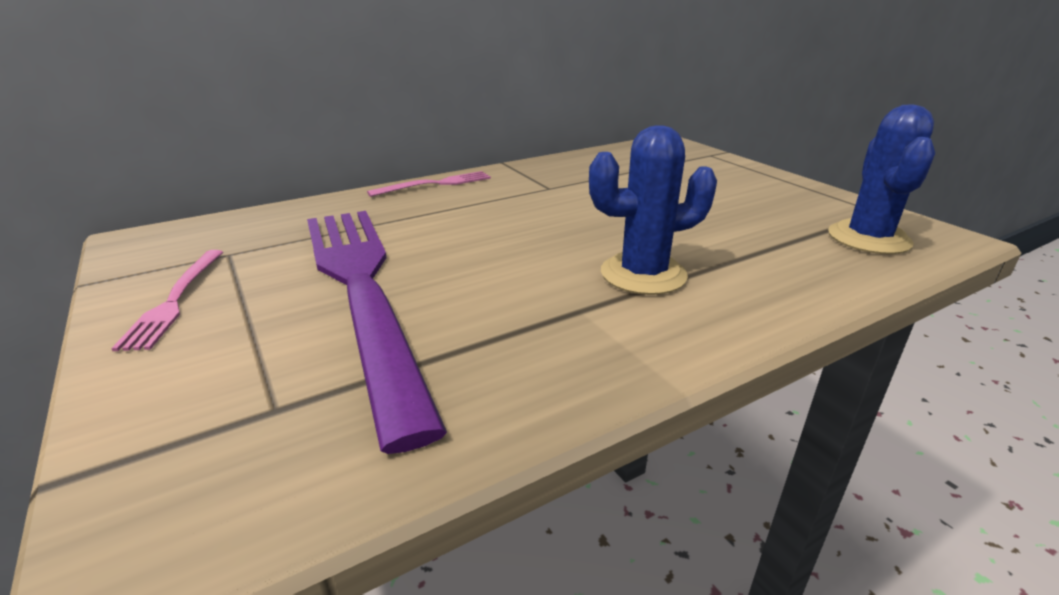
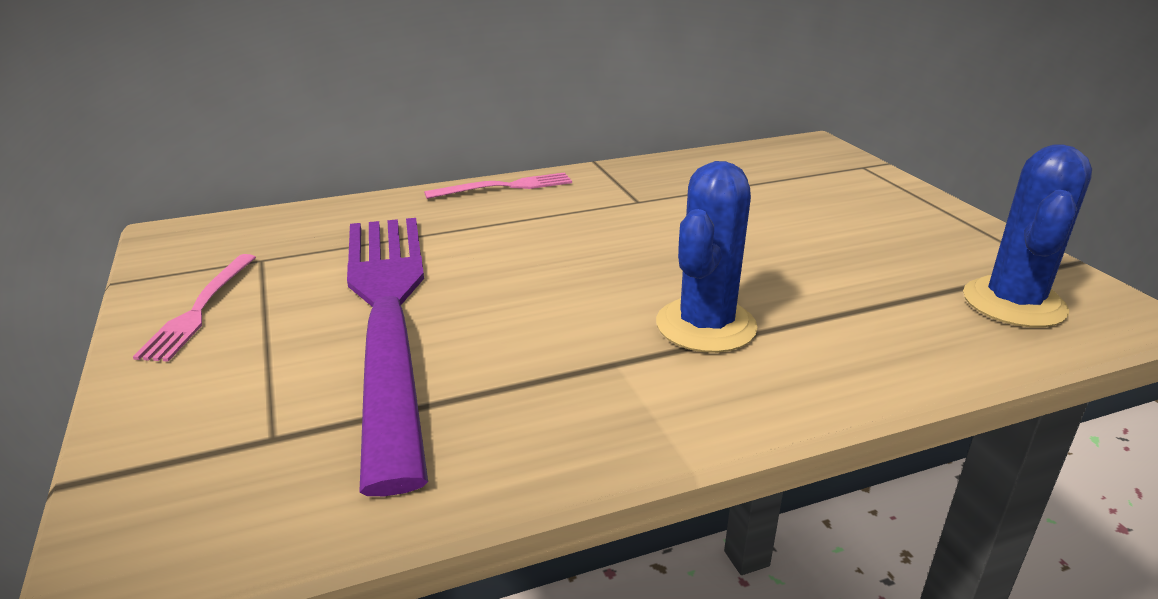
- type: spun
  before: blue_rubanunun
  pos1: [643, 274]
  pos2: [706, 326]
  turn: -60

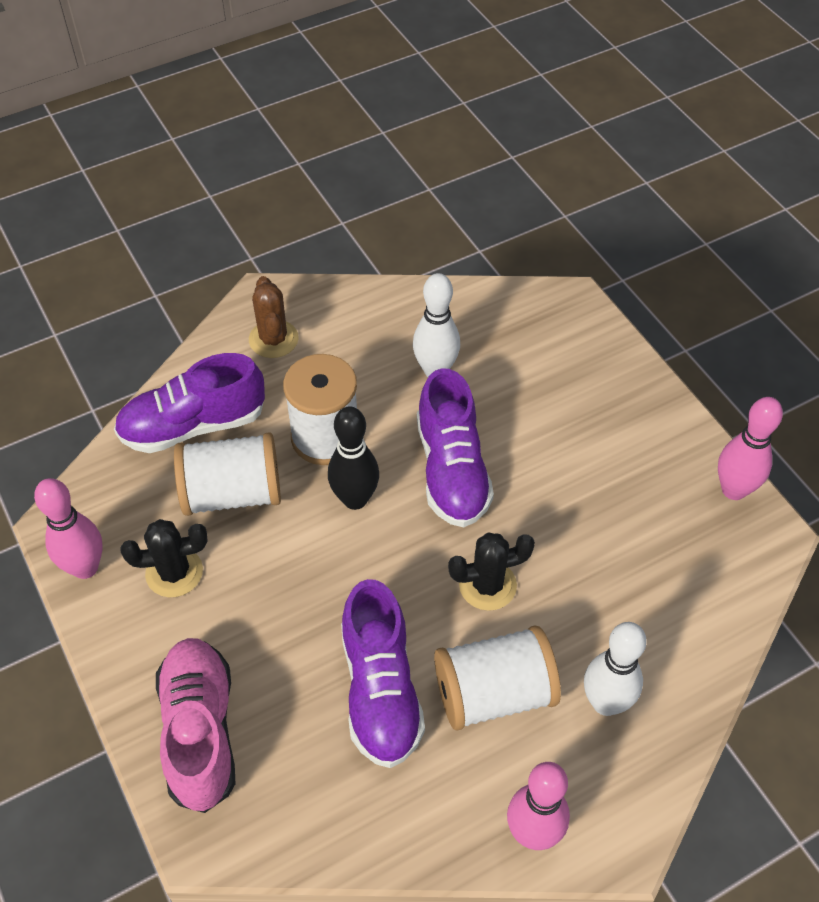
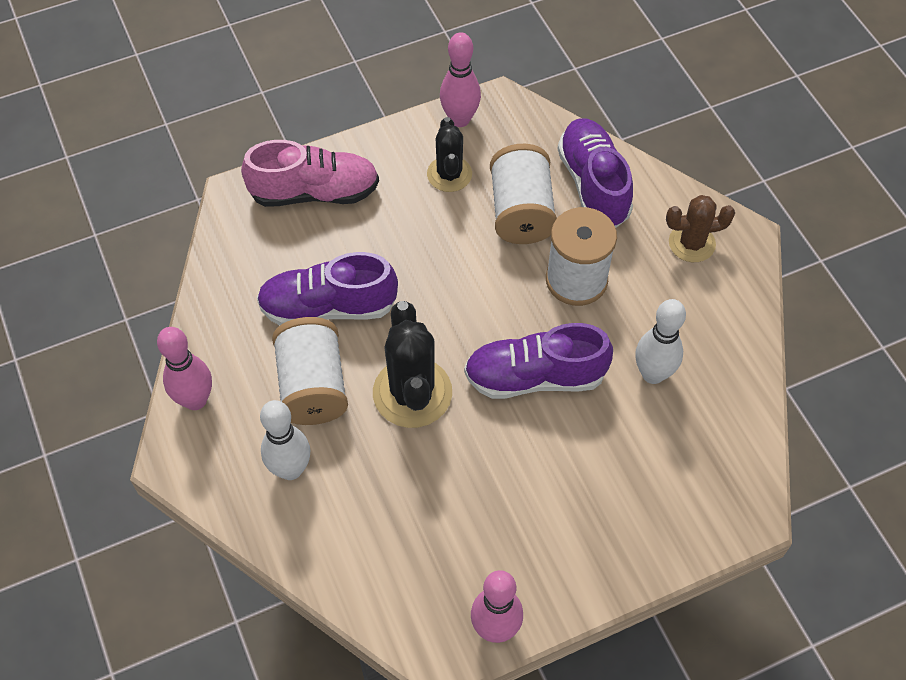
- type: missing
  before: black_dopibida
  pos1: [355, 499]
- type: size
  before: black_rubanunun
  pos1: [487, 585]
  pos2: [412, 393]
  scale: 1.58

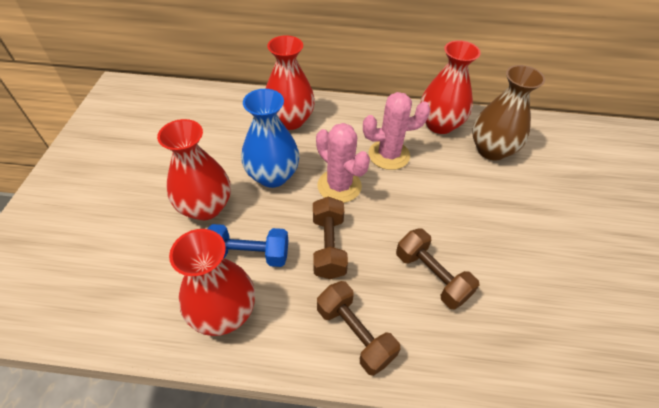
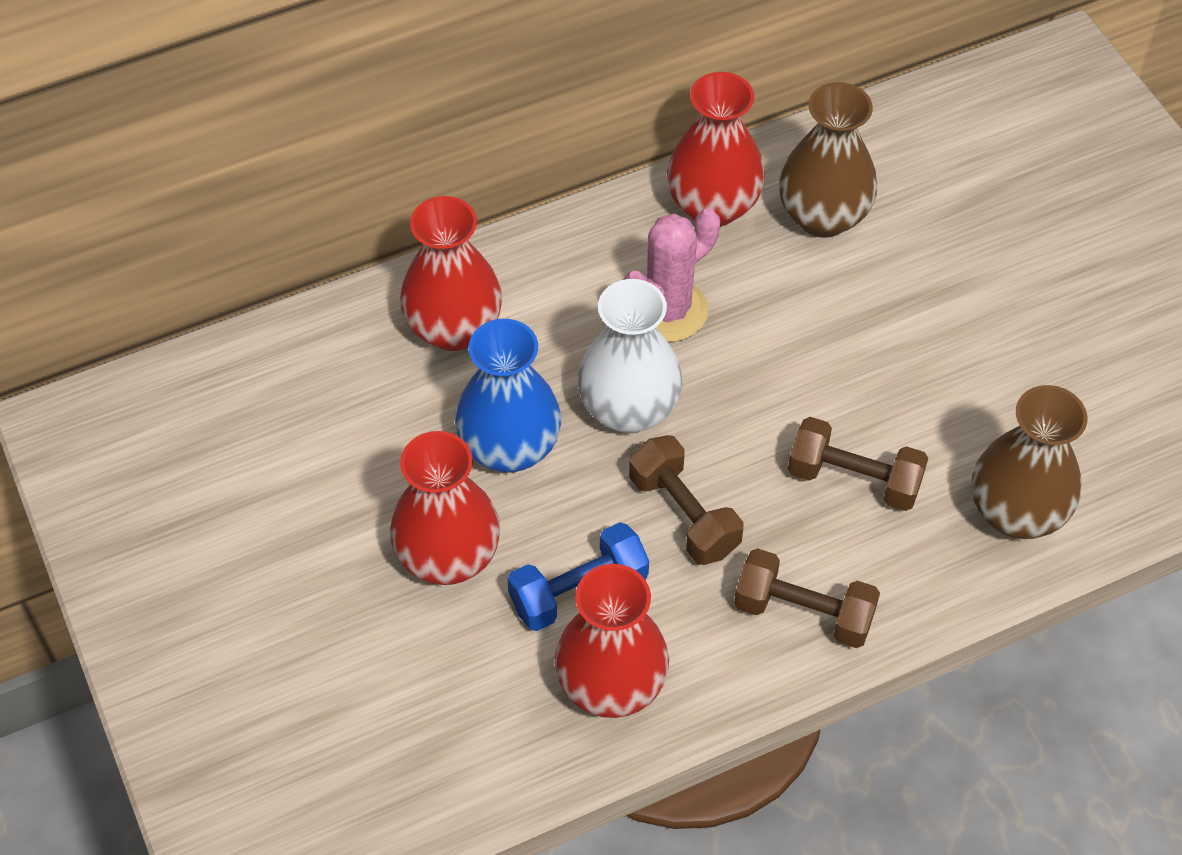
- type: appeared
  after: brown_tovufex
  pos2: [1016, 512]
- type: exchanged
  before: pink_rubanunun
  after: white_tovufex
  pos1: [339, 186]
  pos2: [629, 409]

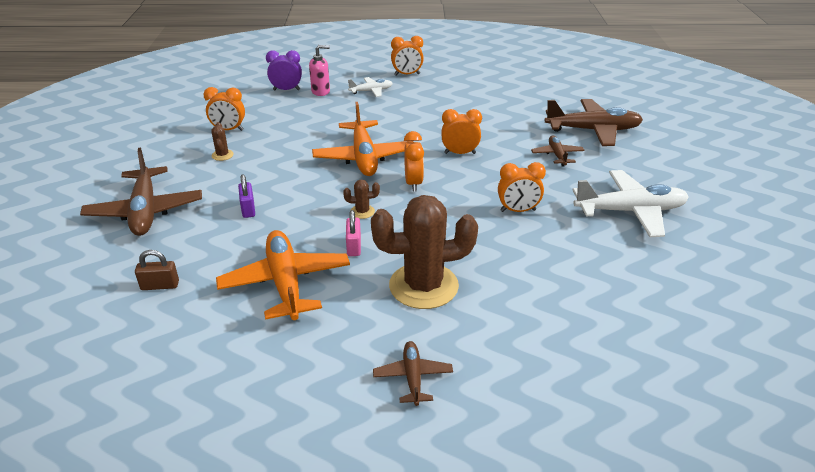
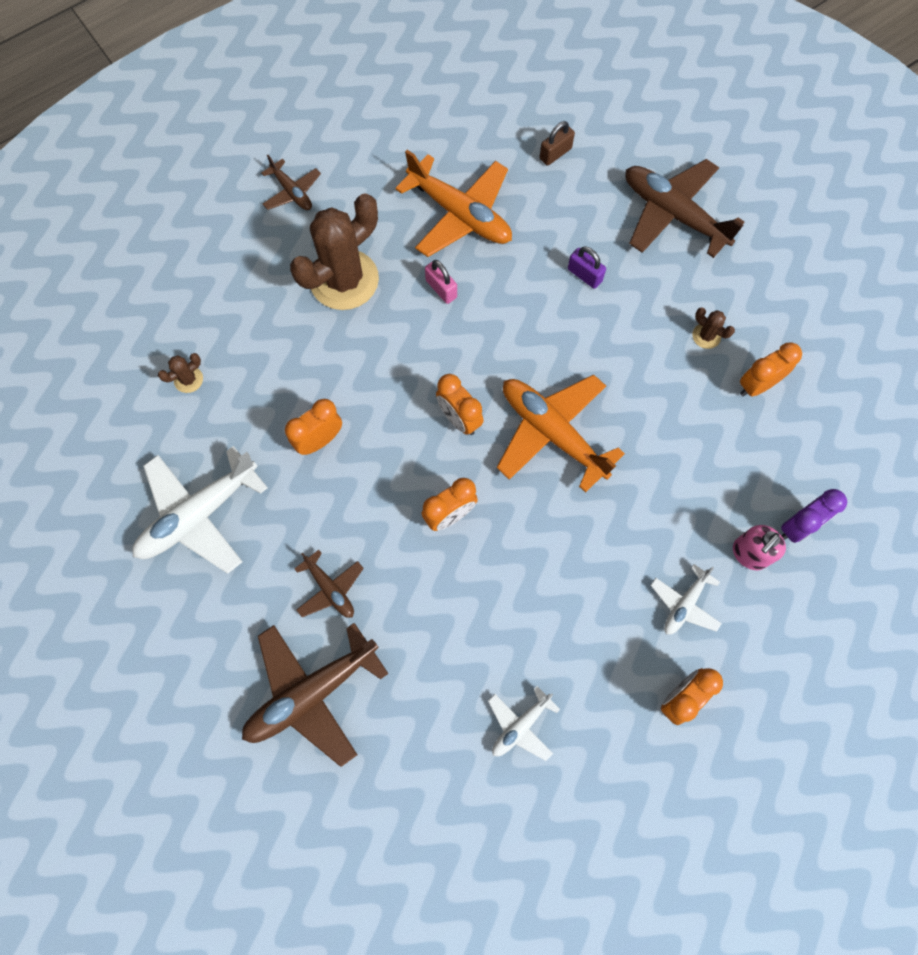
- type: appeared
  after: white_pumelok
  pos2: [520, 726]
- type: relocated
  before: brown_rubanunun
  pos1: [362, 212]
  pos2: [188, 379]

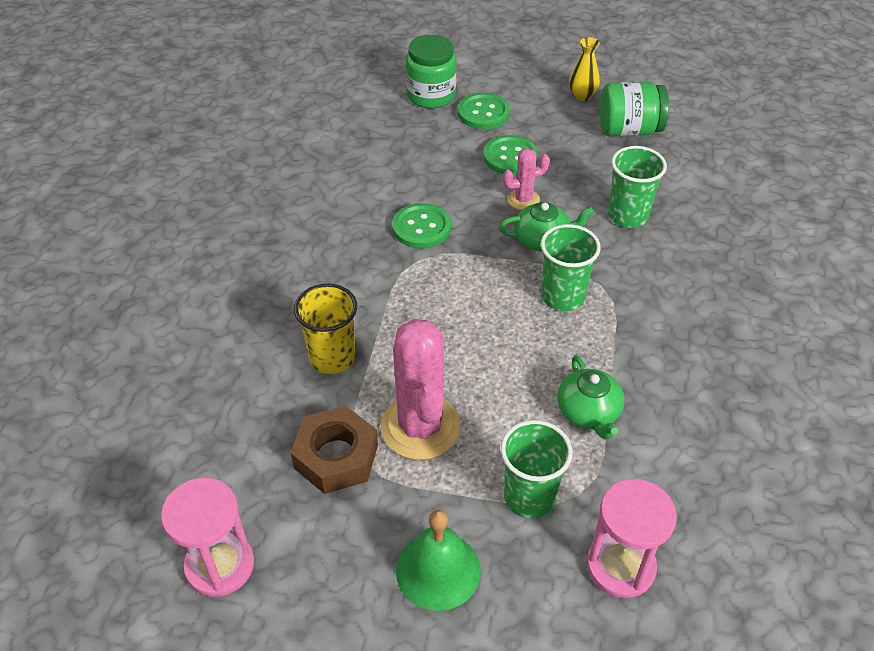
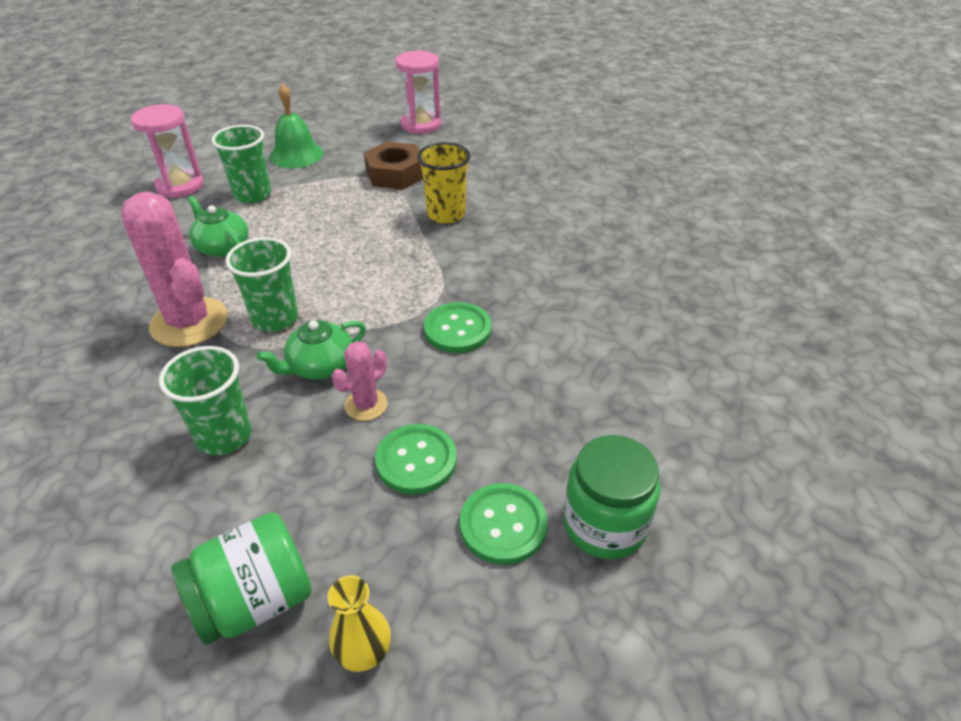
- type: relocated
  before: pink_rubanunun
  pos1: [420, 427]
  pos2: [189, 322]

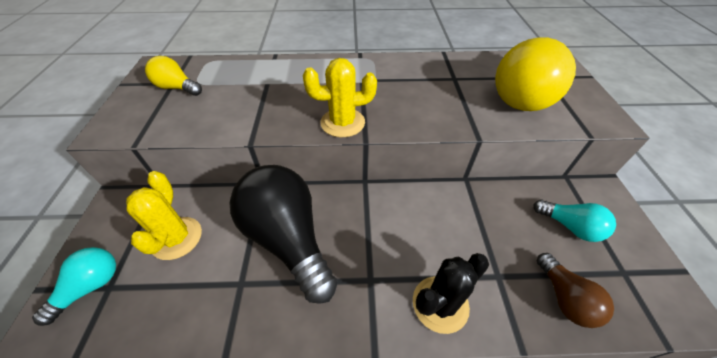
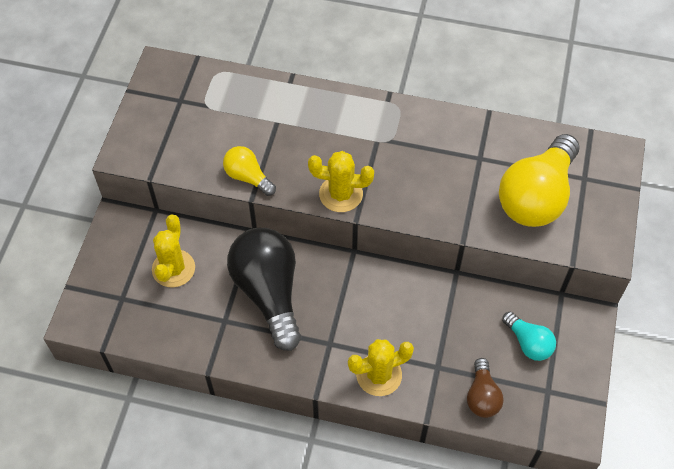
- type: missing
  before: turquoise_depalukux
  pos1: [91, 287]
- type: relocated
  before: yellow_depalukux
  pos1: [177, 88]
  pos2: [248, 177]
- type: colour
  before: black_rubanunun
  after: yellow_rubanunun
  pos1: [440, 304]
  pos2: [379, 375]

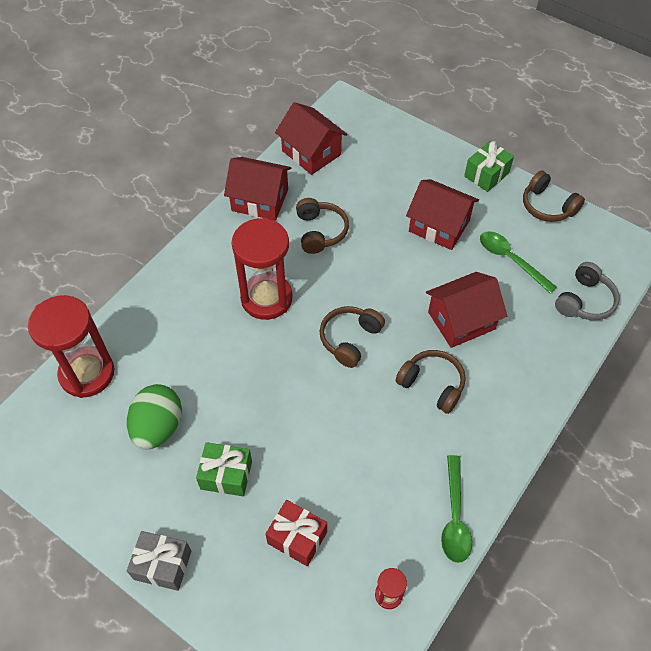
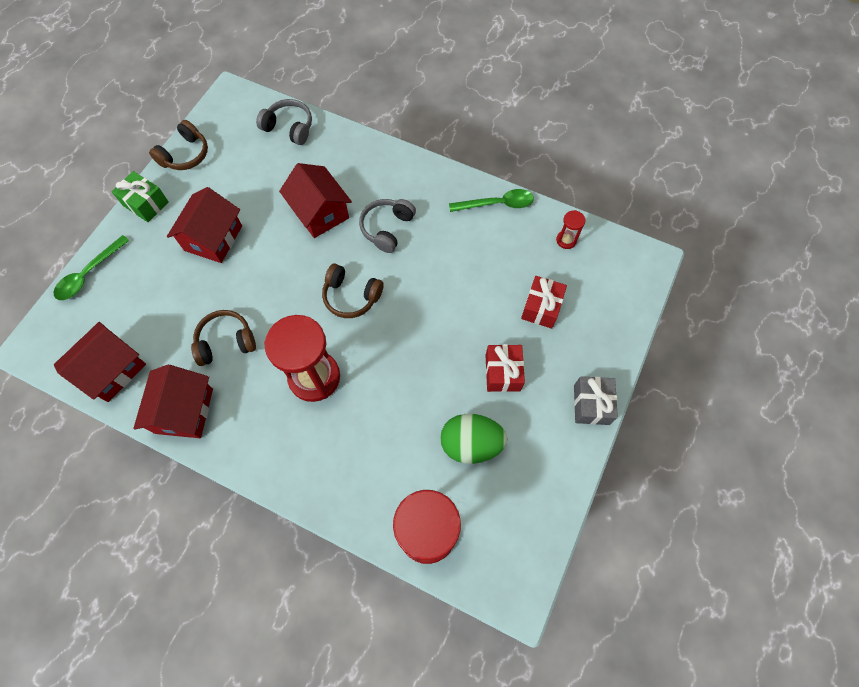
- type: relocated
  before: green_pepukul
  pos1: [511, 260]
  pos2: [89, 274]
- type: colour
  before: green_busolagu
  after: red_busolagu
  pos1: [226, 475]
  pos2: [502, 373]
- type: colour
  before: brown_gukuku
  after: grey_gukuku
  pos1: [432, 385]
  pos2: [387, 228]

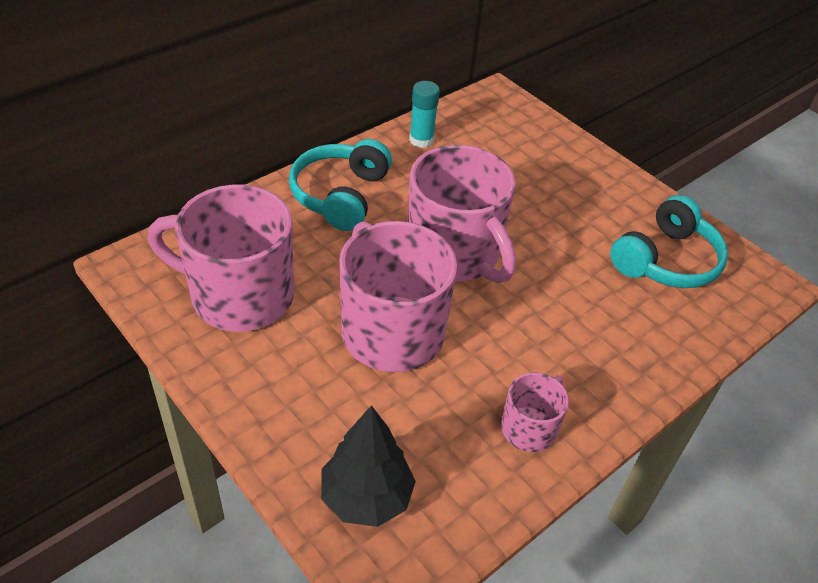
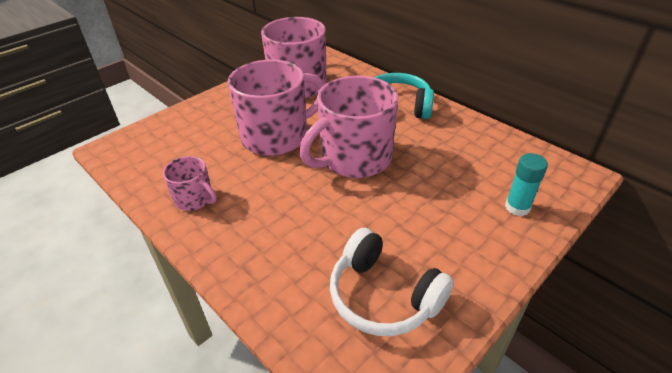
- type: missing
  before: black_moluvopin
  pos1: [366, 497]
- type: relocated
  before: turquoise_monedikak
  pos1: [421, 140]
  pos2: [517, 207]
- type: colour
  before: turquoise_gukuku
  after: white_gukuku
  pos1: [666, 260]
  pos2: [383, 296]

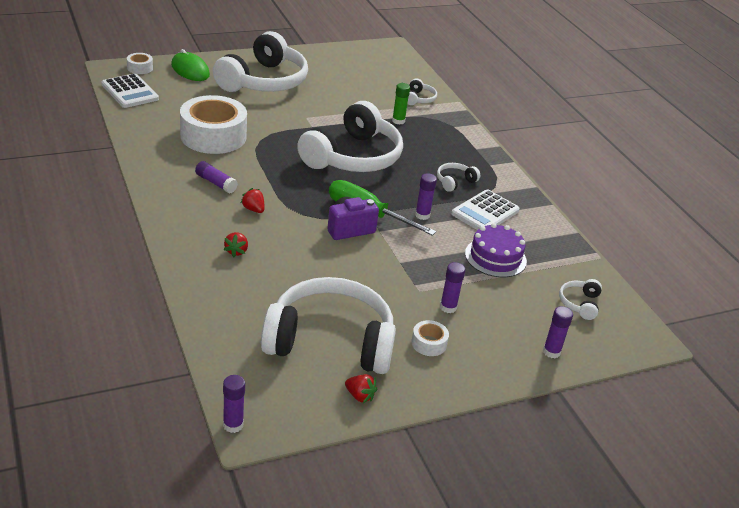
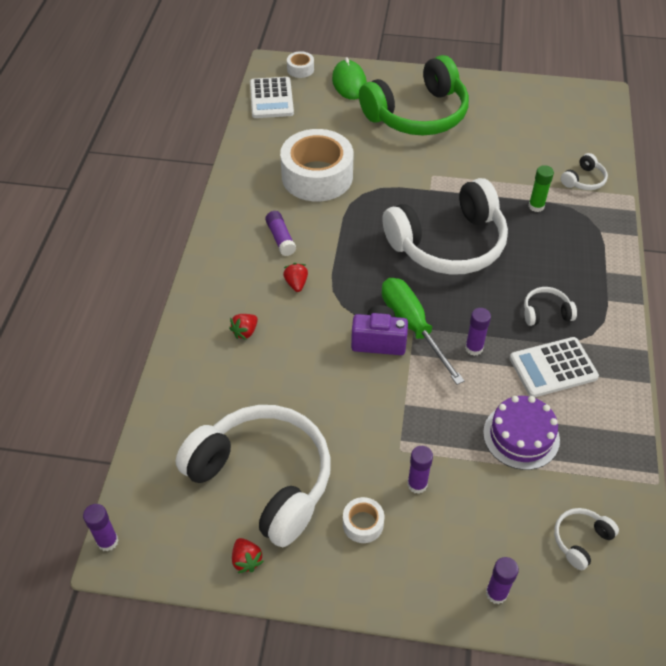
- type: colour
  before: white_gukuku
  after: green_gukuku
  pos1: [263, 81]
  pos2: [417, 114]

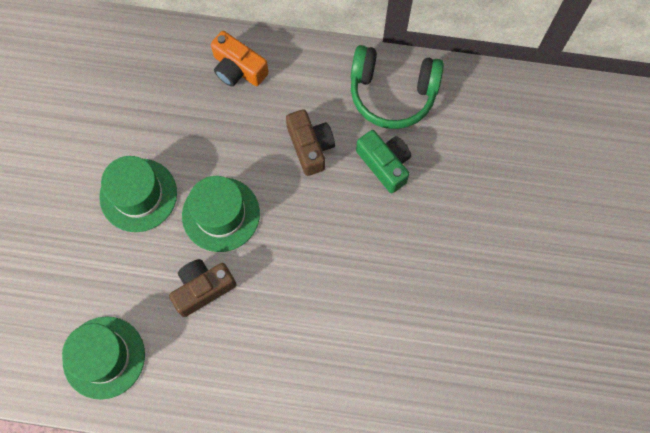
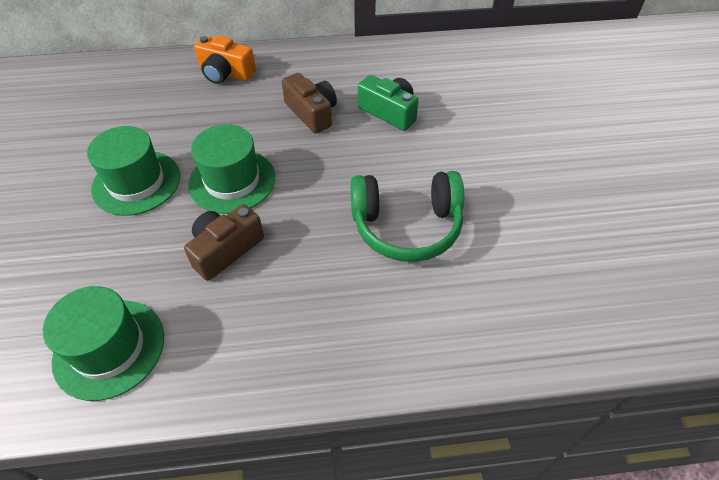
- type: relocated
  before: green_gukuku
  pos1: [392, 93]
  pos2: [406, 225]

